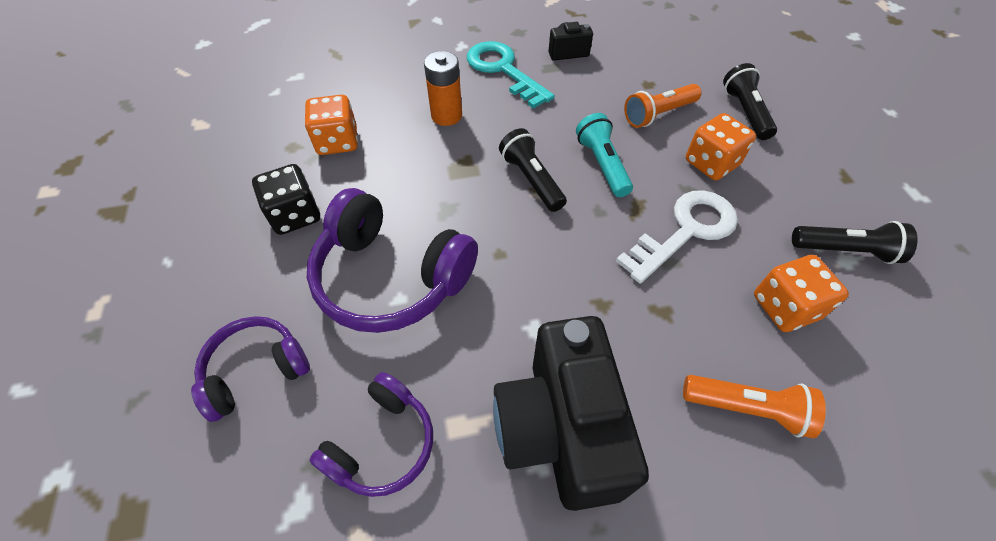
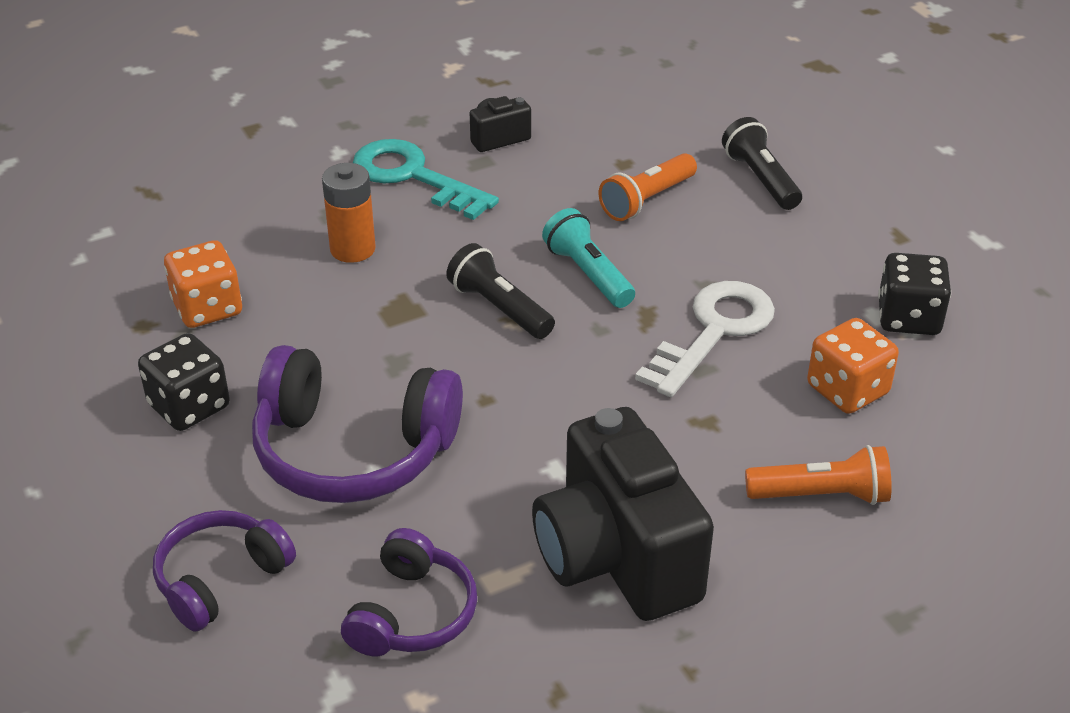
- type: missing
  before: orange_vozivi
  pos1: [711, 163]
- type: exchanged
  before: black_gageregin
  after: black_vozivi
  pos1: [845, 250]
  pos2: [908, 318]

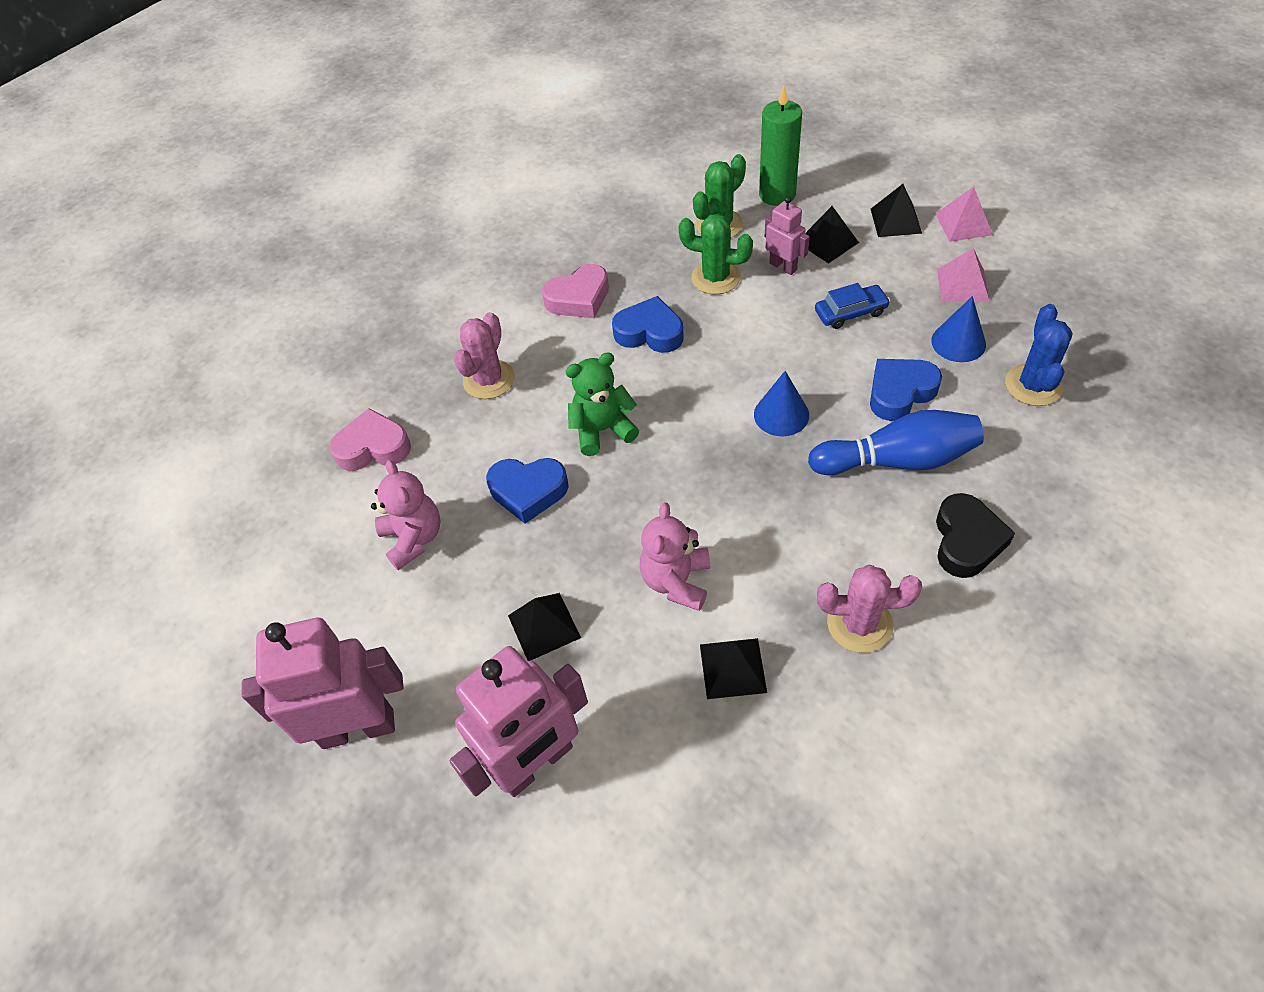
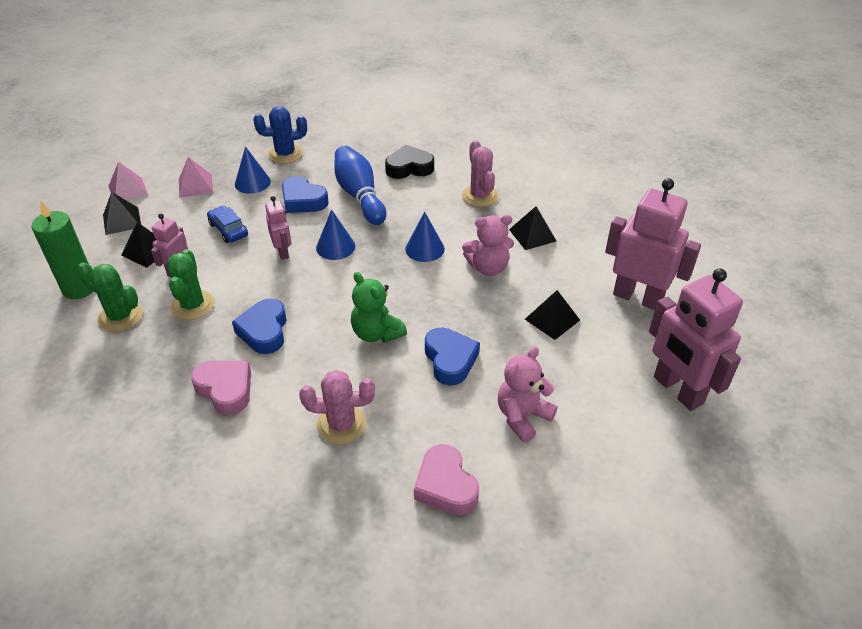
- type: appeared
  after: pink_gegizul
  pos2: [283, 252]
- type: appeared
  after: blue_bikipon
  pos2: [424, 249]

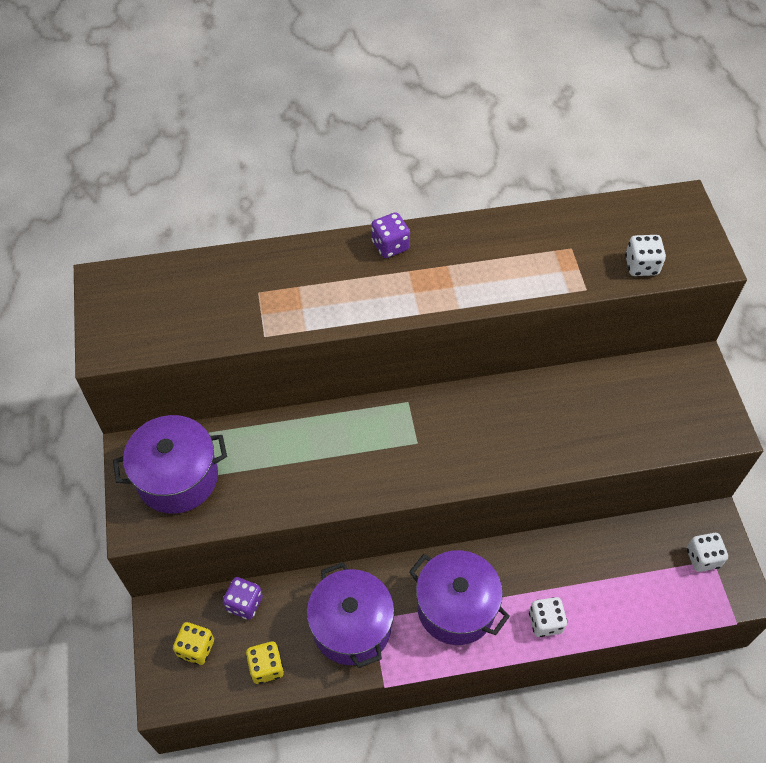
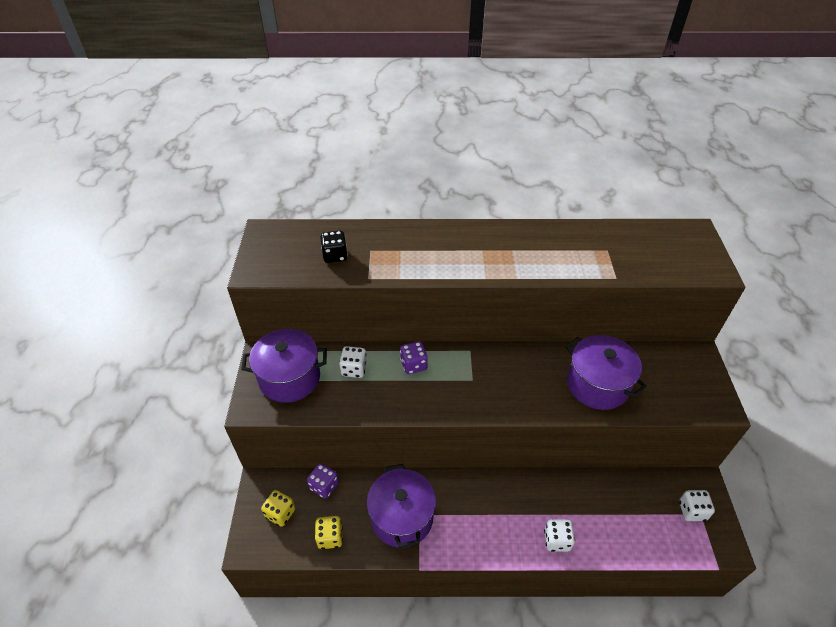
- type: appeared
  after: black_vozivi
  pos2: [335, 256]
- type: relocated
  before: purple_vozivi
  pos1: [390, 246]
  pos2: [413, 365]
- type: relocated
  before: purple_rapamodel
  pos1: [456, 607]
  pos2: [597, 385]
- type: relocated
  before: white_vozivi
  pos1: [641, 266]
  pos2: [354, 369]

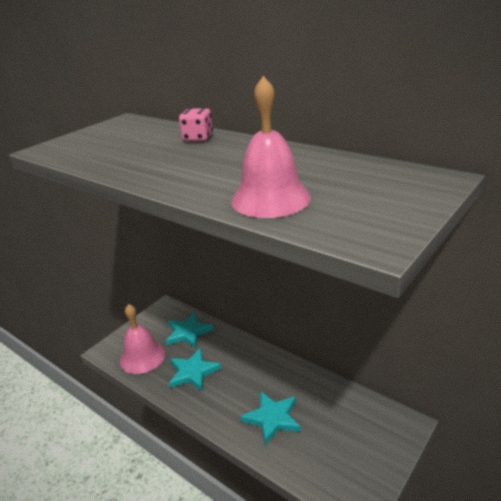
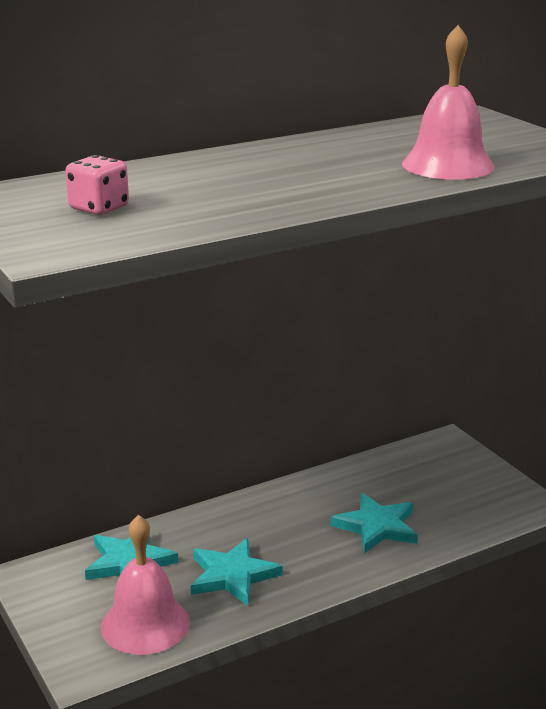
- type: relocated
  before: pink_vozivi
  pos1: [198, 138]
  pos2: [99, 208]

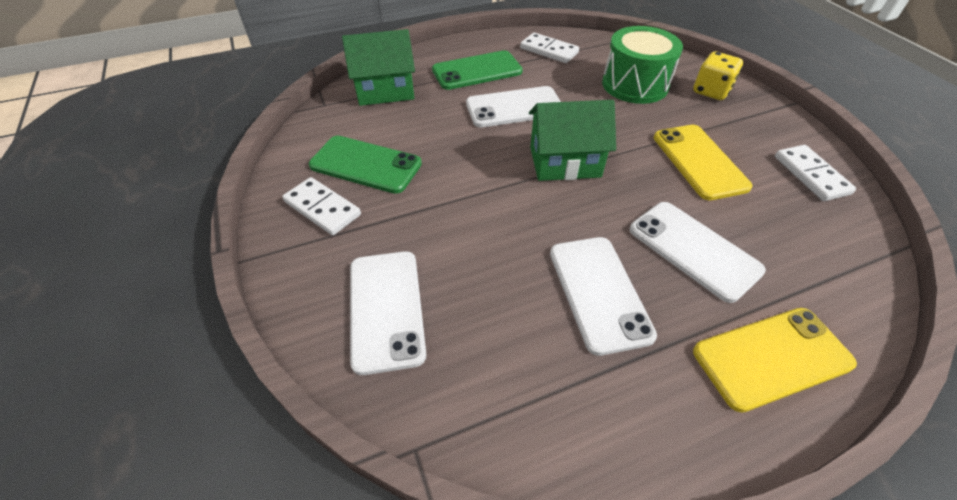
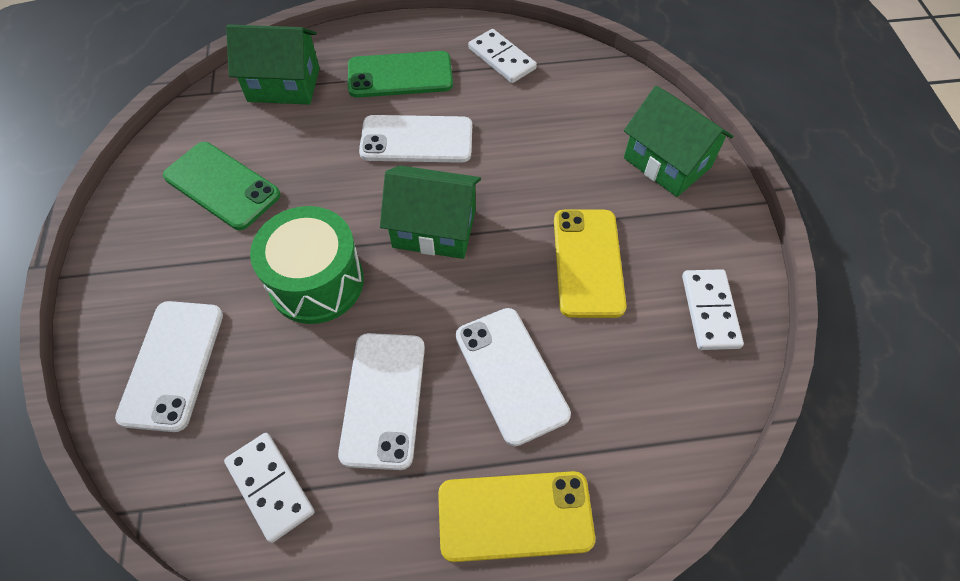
- type: relocated
  before: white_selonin
  pos1: [322, 208]
  pos2: [270, 487]
- type: relocated
  before: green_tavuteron
  pos1: [635, 85]
  pos2: [316, 282]
- type: exchanged
  before: yellow_vozivi
  after: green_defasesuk
  pos1: [711, 91]
  pos2: [667, 162]

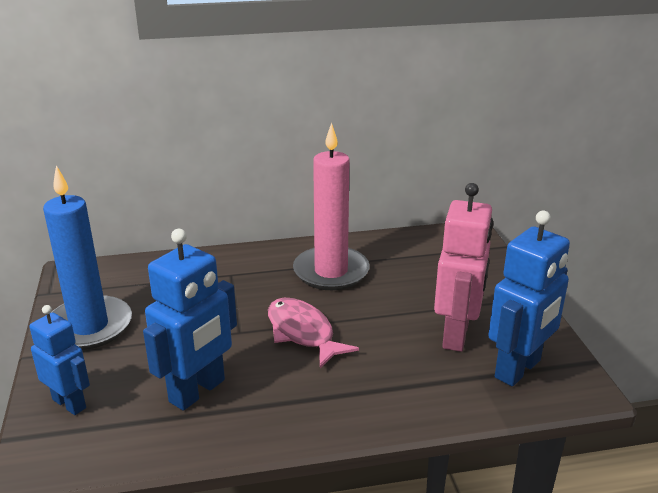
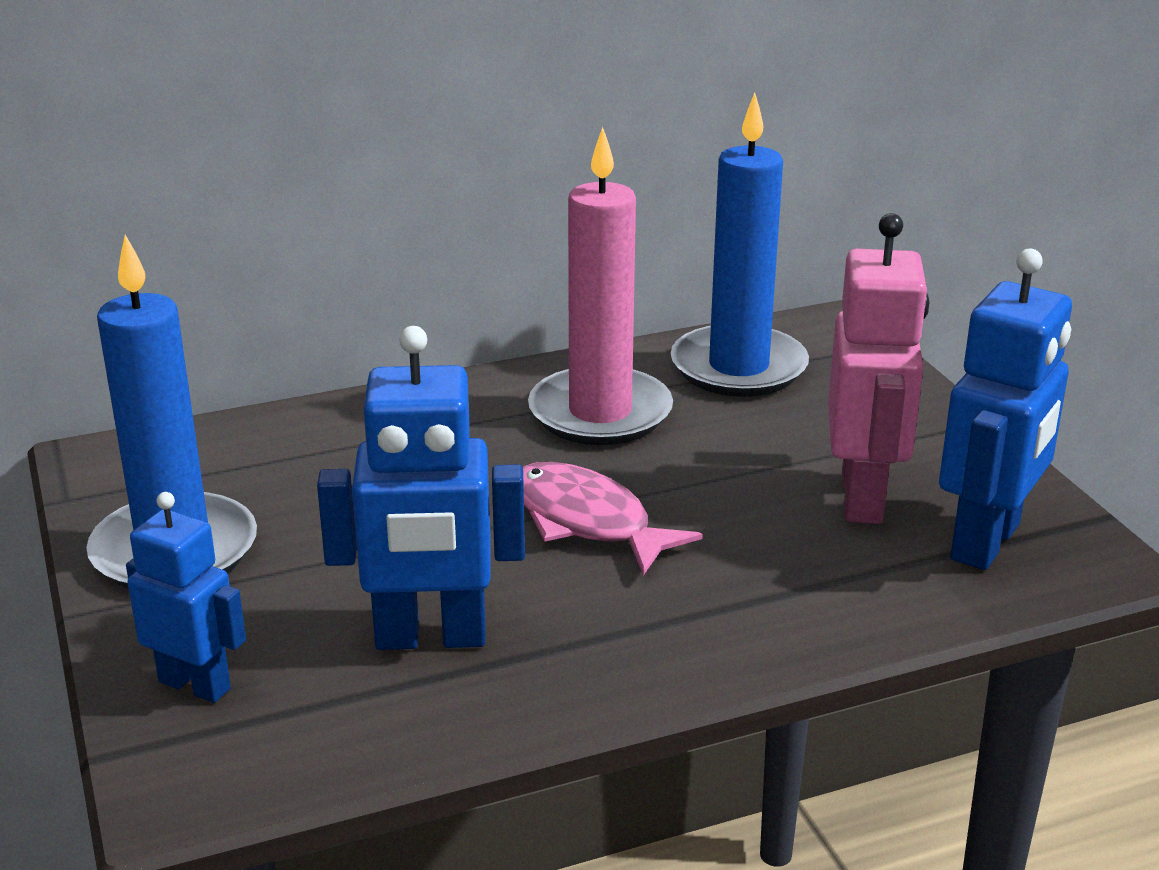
- type: appeared
  after: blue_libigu
  pos2: [738, 367]
- type: spun
  before: blue_gegizul
  pos1: [198, 391]
  pos2: [431, 638]
  turn: 60

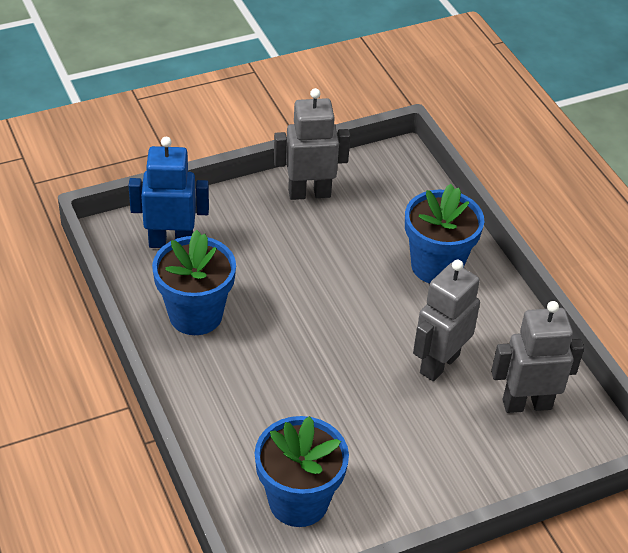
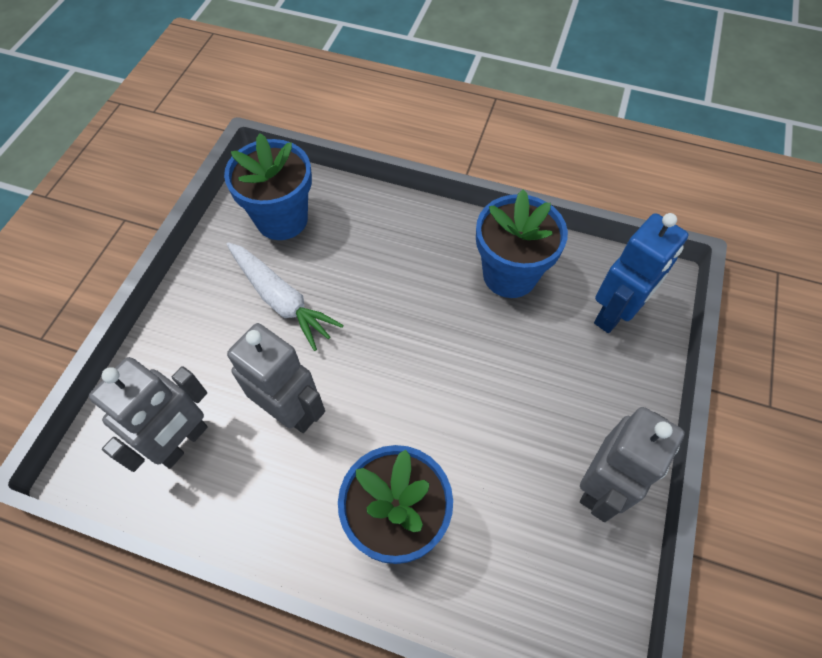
- type: appeared
  after: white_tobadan
  pos2: [281, 299]
- type: spun
  before: grey_gegizul
  pos1: [439, 364]
  pos2: [291, 411]
  turn: -45

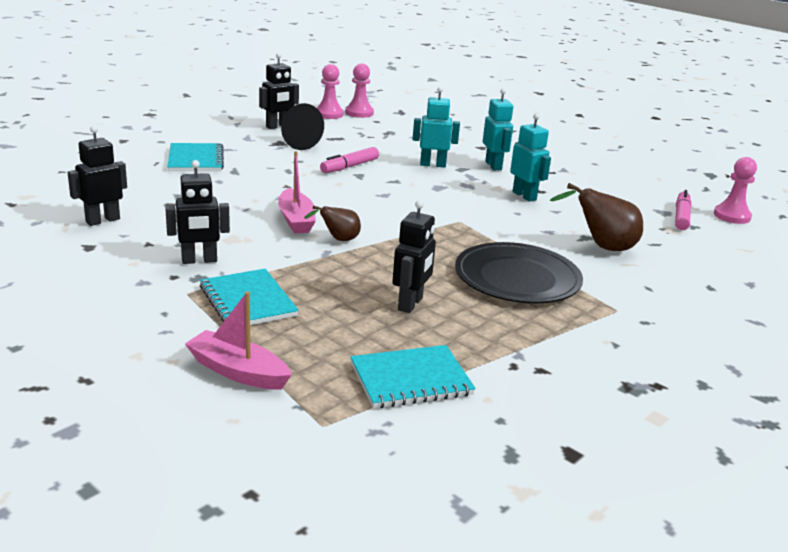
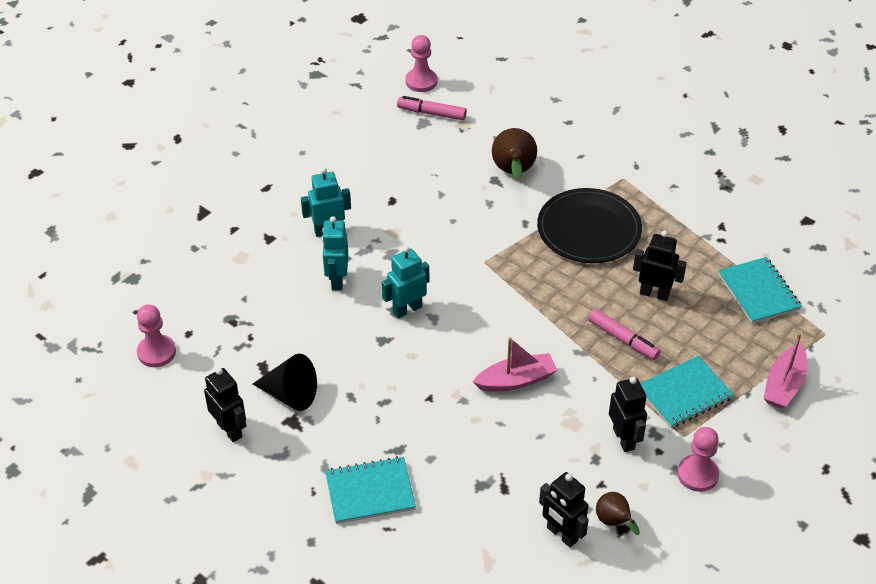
- type: relocated
  before: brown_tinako
  pos1: [338, 240]
  pos2: [614, 522]
- type: relocated
  before: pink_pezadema
  pos1: [329, 114]
  pos2: [697, 474]
- type: relocated
  before: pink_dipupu
  pos1: [349, 166]
  pos2: [623, 339]
- type: relocated
  before: turquoise_gegizul
  pos1: [524, 196]
  pos2: [407, 309]

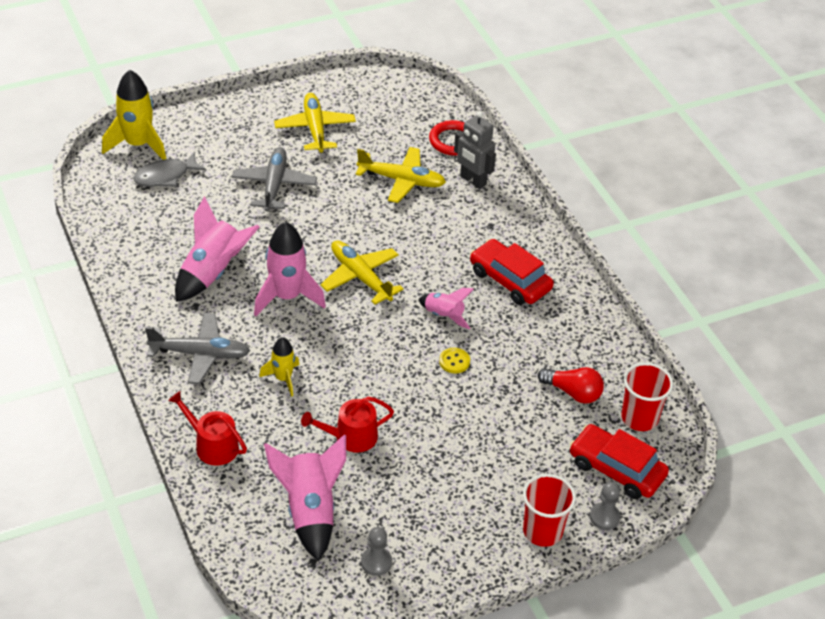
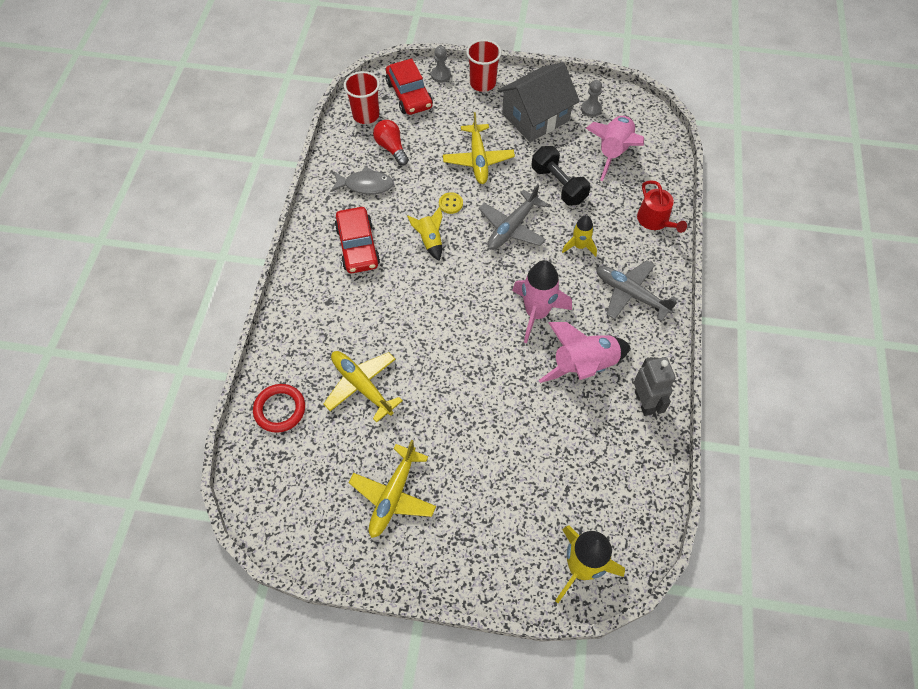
- type: appeared
  after: grey_defasesuk
  pos2: [535, 117]
- type: relocated
  before: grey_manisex
  pos1: [165, 176]
  pos2: [365, 185]
- type: relocated
  before: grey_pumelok
  pos1: [274, 185]
  pos2: [512, 227]
- type: relocated
  before: yellow_pumelok
  pos1: [360, 277]
  pos2: [478, 159]
- type: relocated
  before: grey_gegizul
  pos1: [472, 181]
  pos2: [644, 402]
- type: exchanged
  before: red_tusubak
  after: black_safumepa
  pos1: [350, 437]
  pos2: [558, 185]
- type: colour
  before: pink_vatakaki
  after: yellow_vatakaki
  pos1: [444, 315]
  pos2: [430, 241]

